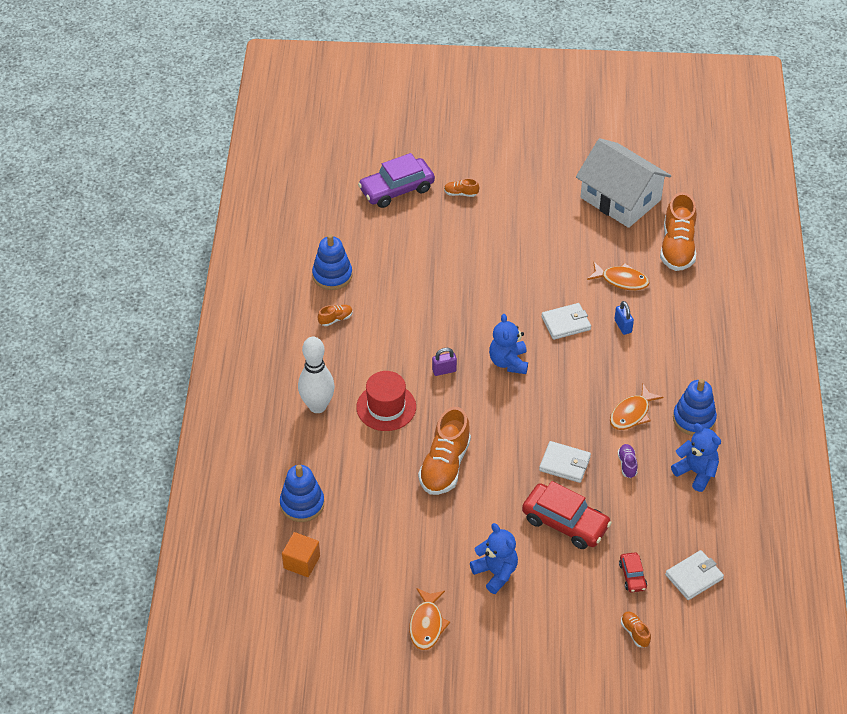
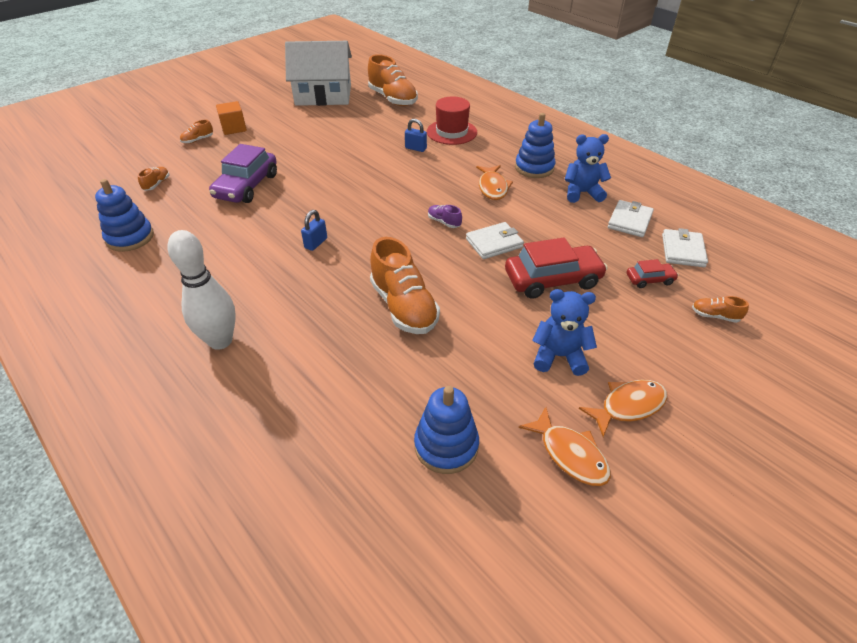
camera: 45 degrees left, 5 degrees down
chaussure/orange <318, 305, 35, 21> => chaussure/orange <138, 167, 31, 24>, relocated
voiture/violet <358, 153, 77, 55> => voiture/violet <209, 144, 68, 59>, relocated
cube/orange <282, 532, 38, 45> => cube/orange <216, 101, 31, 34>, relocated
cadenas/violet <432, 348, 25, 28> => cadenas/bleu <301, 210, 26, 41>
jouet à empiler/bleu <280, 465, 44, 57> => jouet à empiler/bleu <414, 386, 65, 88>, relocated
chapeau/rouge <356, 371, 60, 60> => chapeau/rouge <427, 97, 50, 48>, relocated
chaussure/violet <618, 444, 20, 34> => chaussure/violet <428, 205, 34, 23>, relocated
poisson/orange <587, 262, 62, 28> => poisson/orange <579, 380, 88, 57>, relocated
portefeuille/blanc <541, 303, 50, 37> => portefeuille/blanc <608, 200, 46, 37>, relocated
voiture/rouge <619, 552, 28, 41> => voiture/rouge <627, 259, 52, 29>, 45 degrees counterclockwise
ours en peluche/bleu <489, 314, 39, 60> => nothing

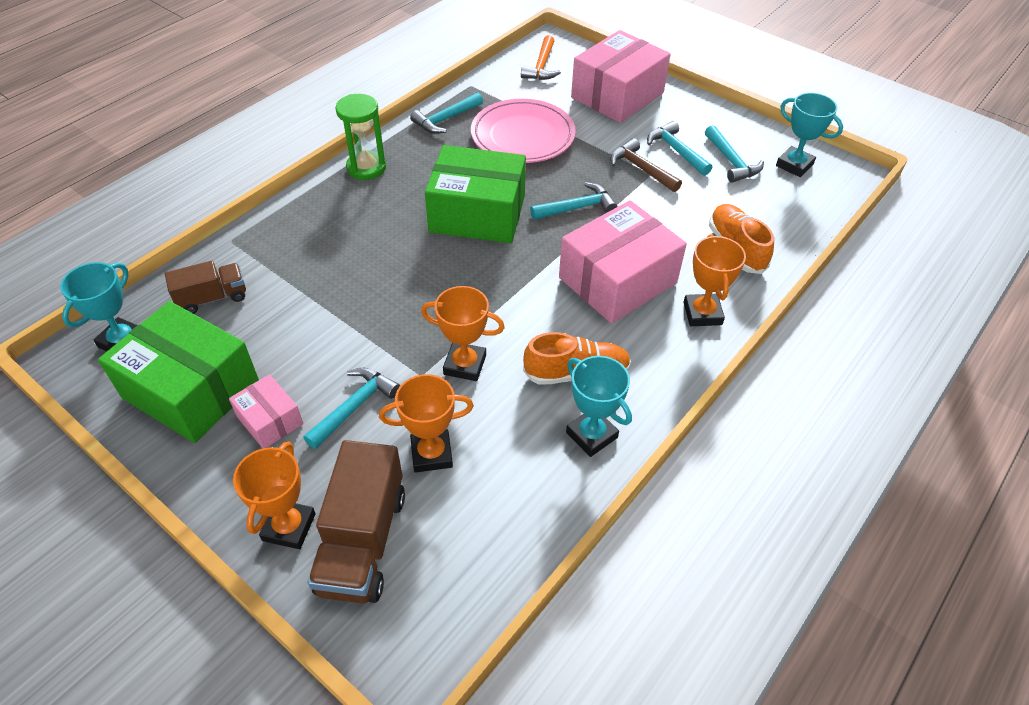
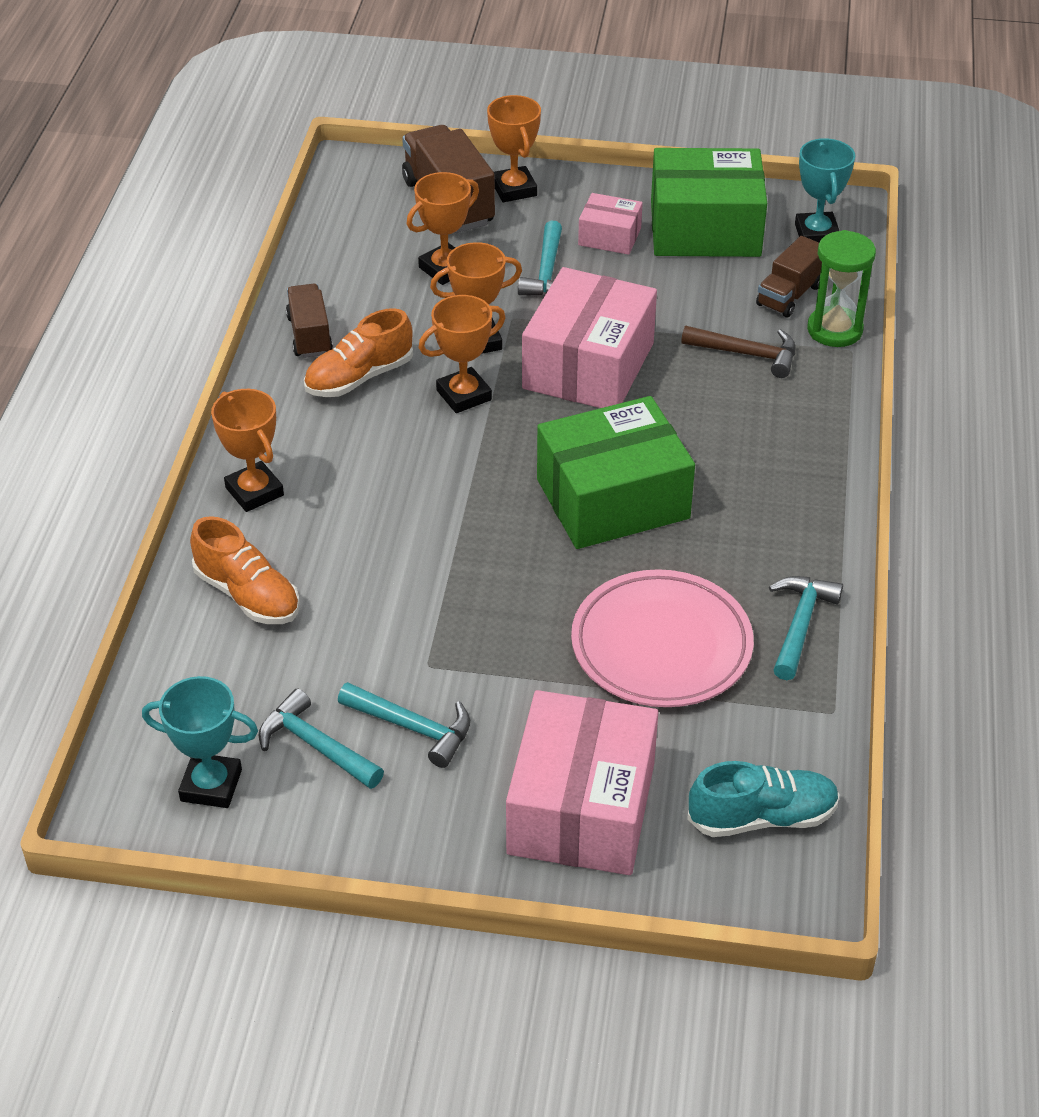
camera: 150 degrees right, 5 degrees down
trophée/turquoise <566, 356, 66, 101> => camion/marron <286, 284, 47, 74>
nothing => trophée/orange <419, 295, 87, 118>
boîte/rose <559, 200, 128, 123> => boîte/rose <522, 267, 135, 141>, relocated
marteau/marron <610, 138, 72, 54> => marteau/marron <681, 326, 114, 52>, relocated
marteau/orange <521, 35, 40, 45> => chaussure/turquoise <687, 761, 153, 76>
sablier/vert <336, 94, 50, 86> => sablier/vert <807, 230, 69, 117>, relocated
marteau/turquoise <530, 182, 87, 38> => nothing

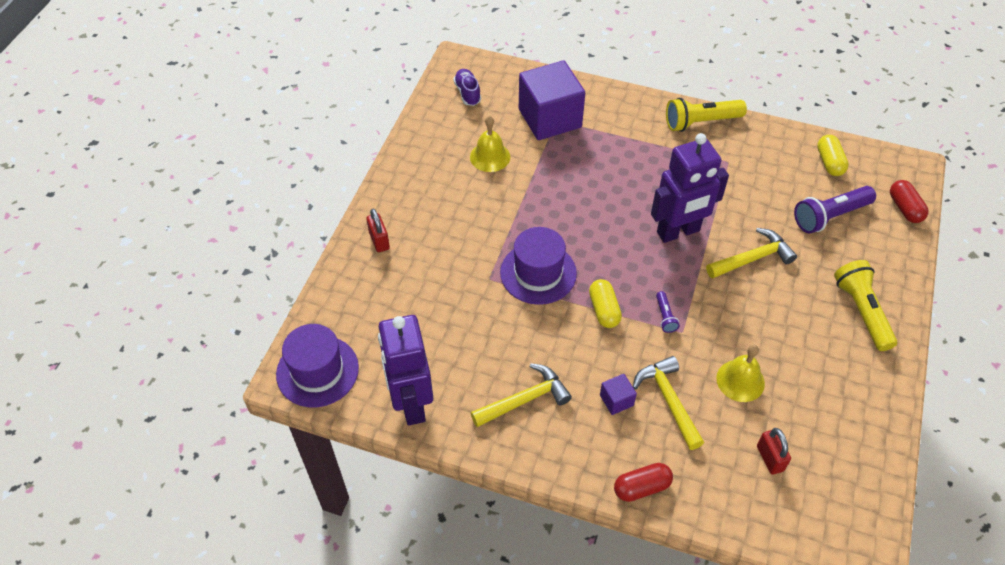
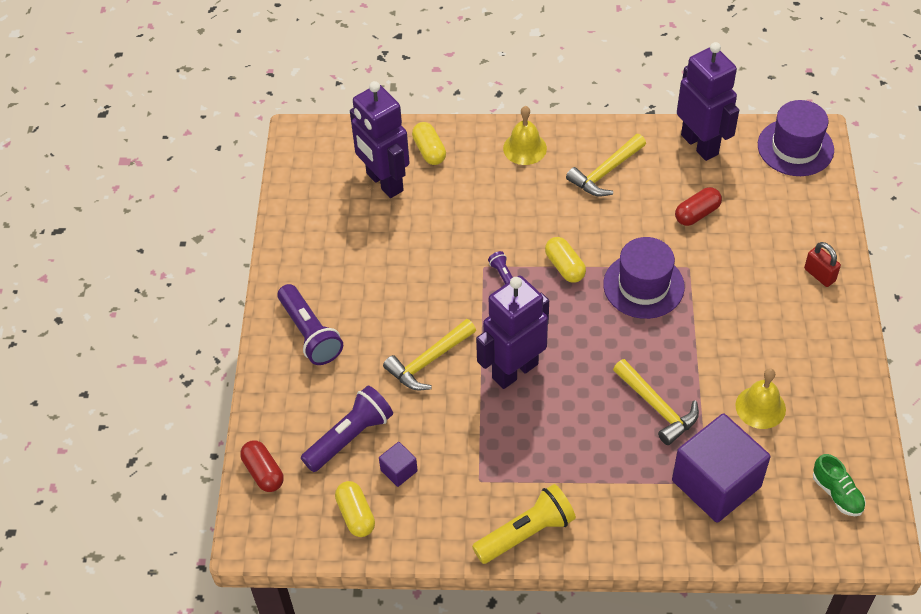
camera: 165 degrees right, 0 degrees up
lampe de poche/jaune <834, 260, 63, 91> => lampe de poche/violet <277, 284, 66, 81>
cadenas/rouge <757, 428, 34, 47> => robot/violet <350, 81, 59, 117>
cube/violet <600, 374, 37, 41> => cube/violet <379, 442, 39, 45>, relocated
nothing => gélule/jaune <412, 122, 34, 43>
cloche/jaune <716, 344, 49, 58> => cloche/jaune <503, 106, 44, 59>, relocated
marteau/jaune <633, 356, 71, 94> => marteau/jaune <613, 359, 86, 86>, relocated
gélule/rouge <614, 463, 59, 39> => gélule/rouge <675, 187, 47, 39>, relocated
chaussure/violet <454, 69, 27, 37> => chaussure/vert <813, 454, 53, 62>

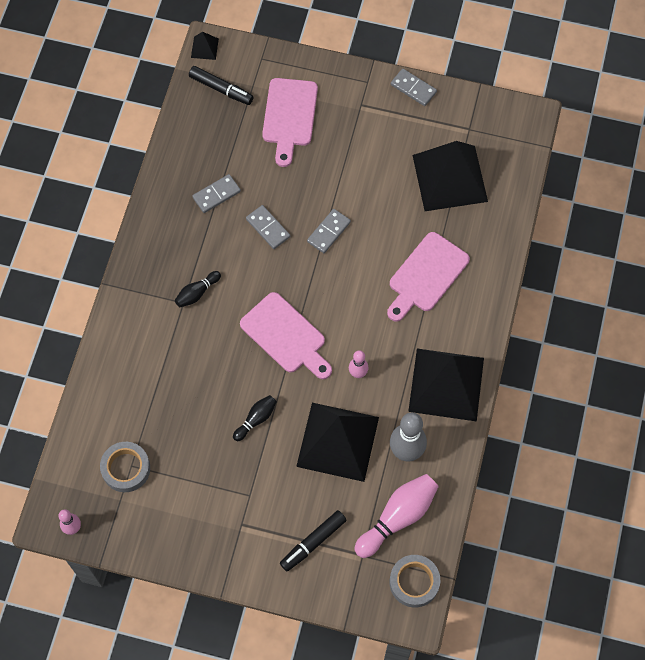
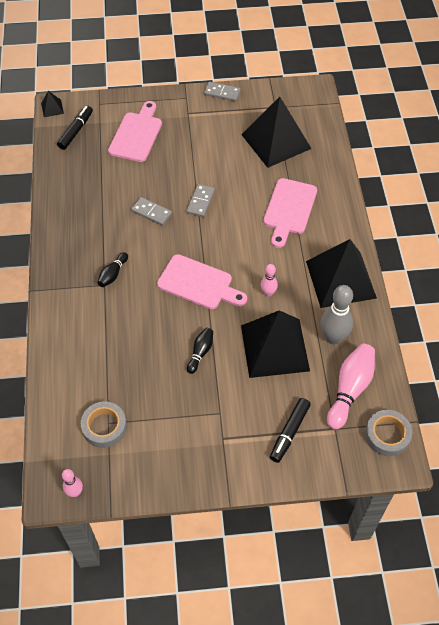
camera: 20 degrees left, 10 degrees down
feutre/noir <189, 66, 65, 39> => feutre/noir <57, 106, 36, 44>, 75 degrees counterclockwise
planche à découper/rose <262, 78, 56, 89> => planche à découper/rose <108, 101, 54, 61>, 150 degrees counterclockwise
domino/gris <192, 174, 49, 39> => nothing

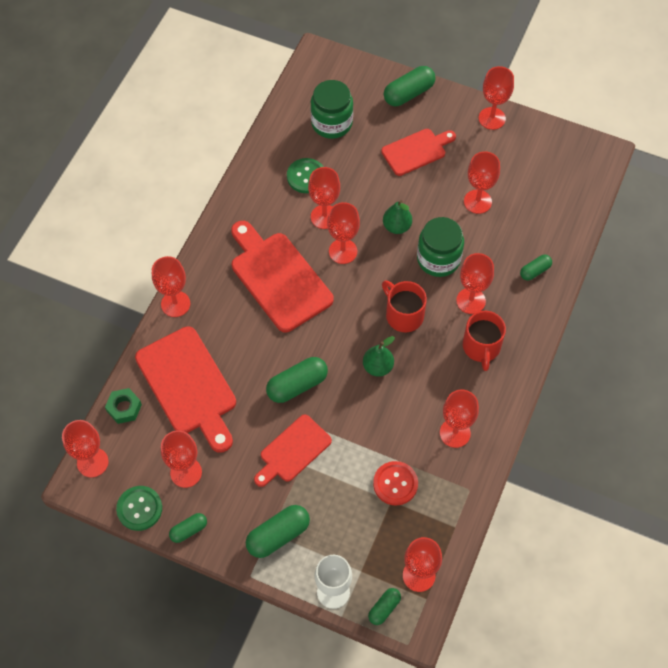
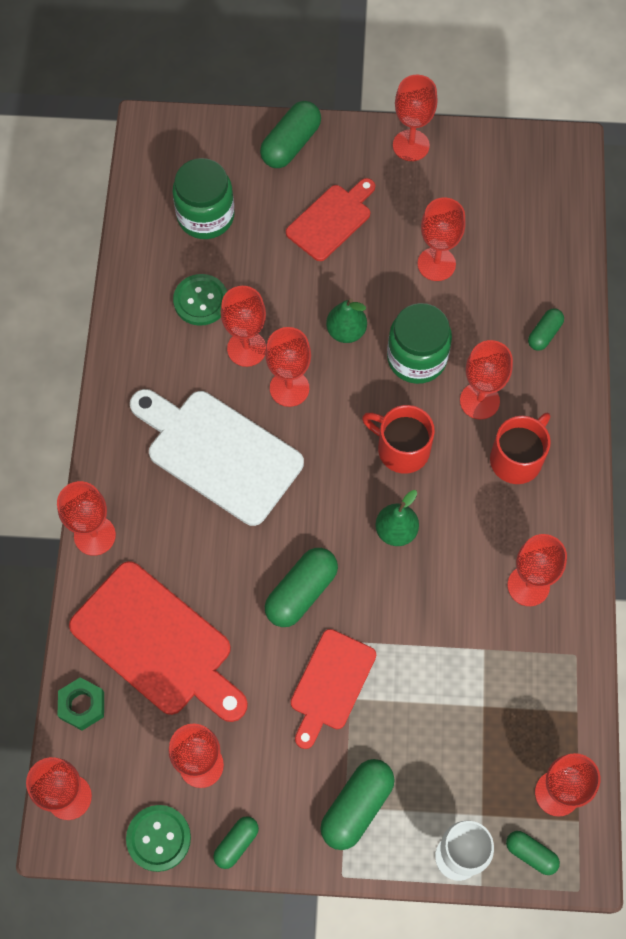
camera: 20 degrees left, 5 degrees up
planche à découper/rouge <231, 221, 103, 111> => planche à découper/blanc <130, 389, 174, 137>
tasse/rouge <463, 311, 43, 60> => tasse/rouge <490, 413, 61, 71>, 120 degrees counterclockwise
gélule/vert <368, 588, 33, 37> => gélule/vert <506, 831, 54, 44>, 75 degrees counterclockwise
bouton/rouge <373, 461, 45, 45> => nothing

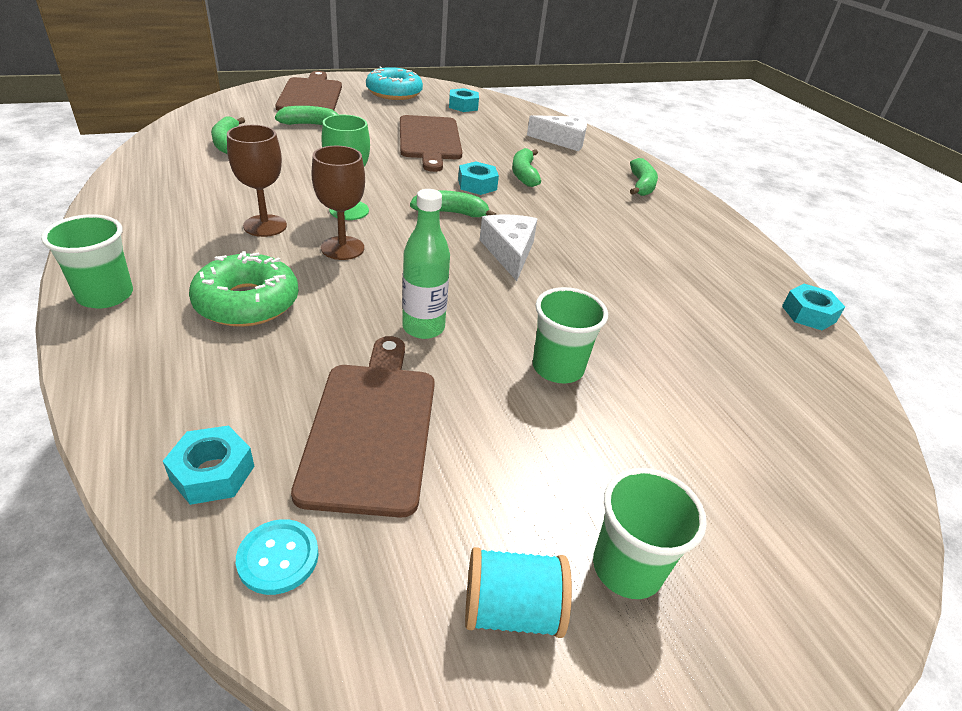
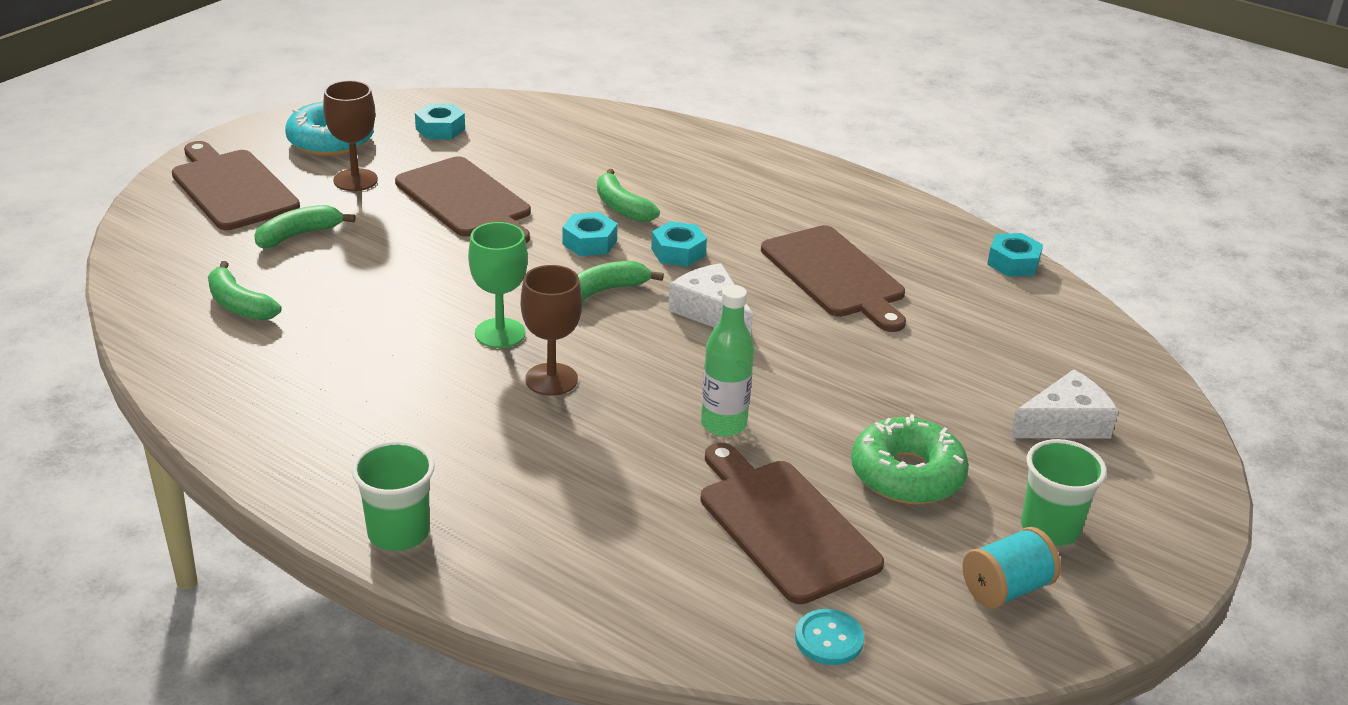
camera: 30 degrees left, 5 degrees down
verre à pied/marron <227, 125, 60, 112> => verre à pied/marron <323, 80, 55, 111>, relocated
écrou/turquoise <163, 426, 91, 79> => écrou/turquoise <651, 221, 56, 46>, relocated
nothing => planche à découper/marron <761, 225, 145, 107>
beignet/vert <189, 251, 110, 76> => beignet/vert <851, 414, 118, 90>, relocated
fromage/blanc <527, 115, 60, 36> => fromage/blanc <1010, 369, 108, 70>, relocated
gobelet/vert <533, 287, 75, 96> => nothing
banane/vert <630, 158, 28, 38> => nothing

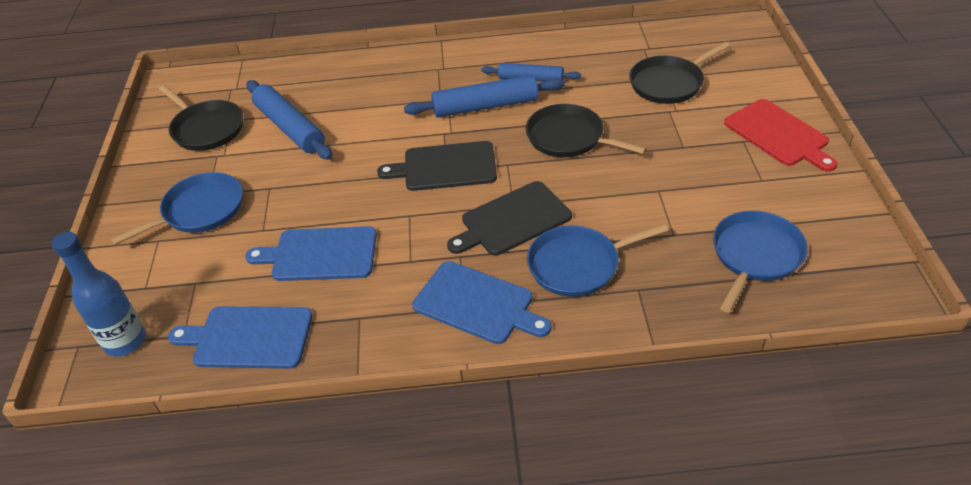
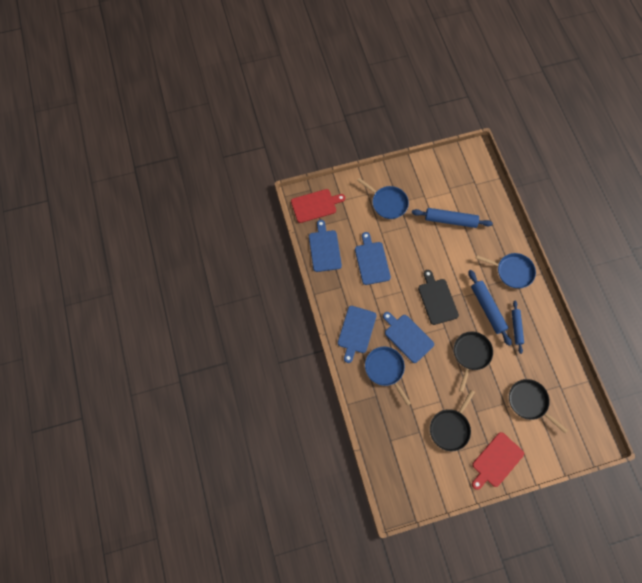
camera: 75 degrees right, 25 degrees up
bouteille/bleu <51, 232, 95, 124> => planche à découper/rouge <291, 189, 54, 34>
planche à découper/noir <447, 181, 125, 74> => planche à découper/bleu <383, 312, 51, 51>
rouleau à pâtisserie/bleu <246, 80, 86, 80> => rouleau à pâtisserie/bleu <412, 208, 81, 20>, 60 degrees clockwise
poêle/noir <159, 85, 84, 66> => poêle/noir <430, 390, 45, 61>, relocated
poêle/bleu <713, 211, 95, 102> => poêle/bleu <476, 253, 60, 35>, relocated

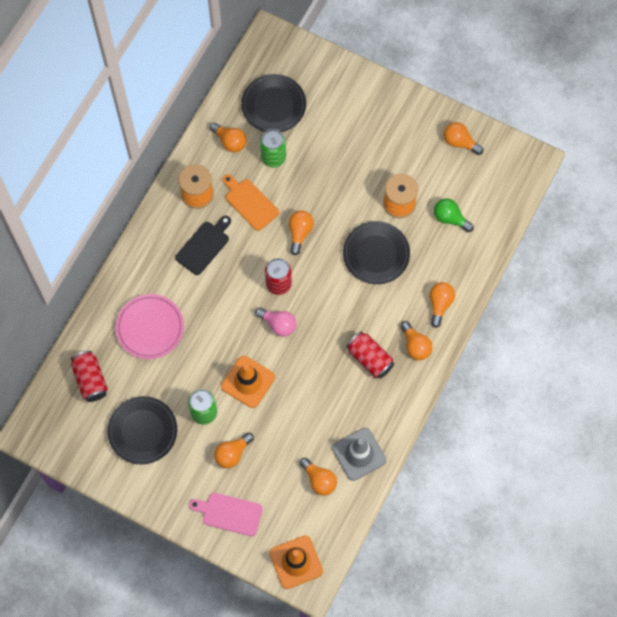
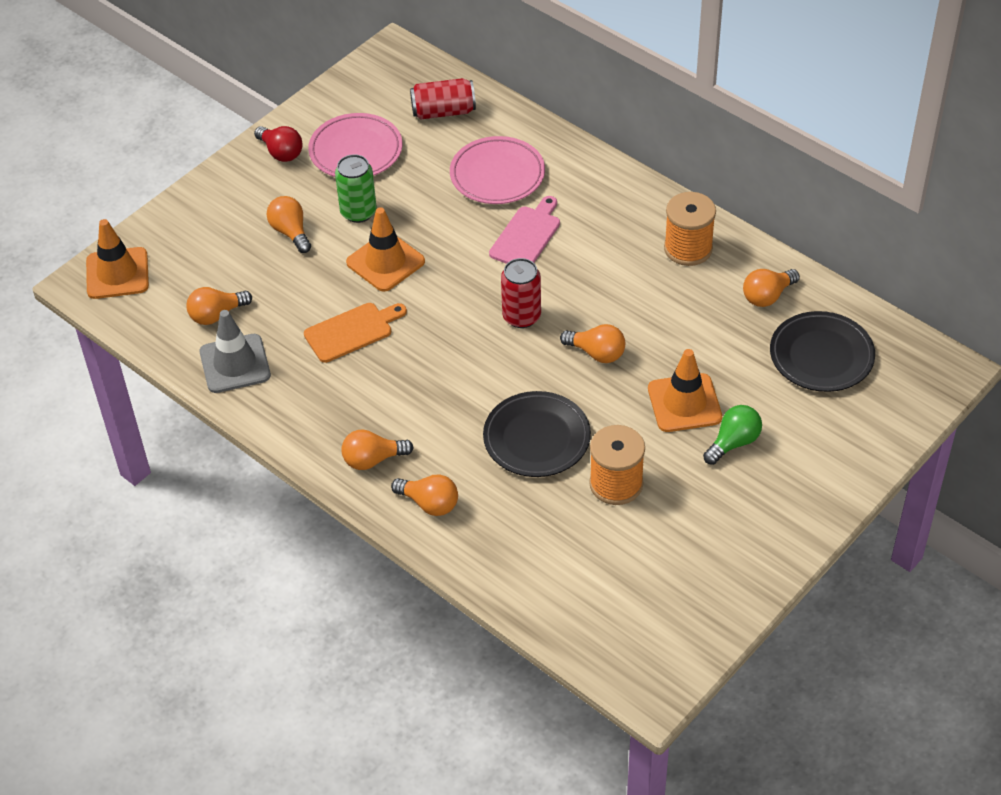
camera: 105 degrees right, 20 degrees down
nothing => ampoule/rouge <254, 126, 48, 36>
planche à découper/orange <222, 174, 57, 57> => planche à découper/orange <304, 303, 103, 60>, relocated
assiette/noir <107, 396, 70, 68> => assiette/rose <308, 113, 94, 64>
planche à découper/rose <189, 493, 74, 43> => planche à découper/rose <489, 196, 71, 68>, relocated
nothing => cône de chantier/orange <648, 349, 74, 83>
ampoule/vert <434, 198, 40, 34> => ampoule/vert <703, 405, 59, 60>, relocated
planche à découper/noir <175, 216, 56, 59> => nothing
ampoule/rose <255, 308, 41, 29> => nothing
canette/vert <260, 129, 26, 38> => nothing
canette/rouge <346, 331, 48, 48> => nothing
ampoule/orange <444, 122, 39, 33> => nothing

